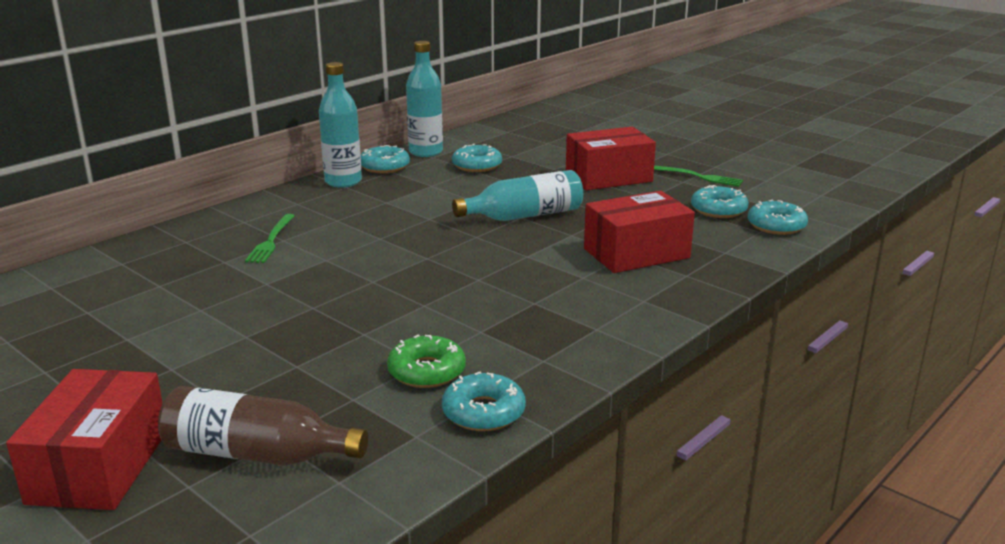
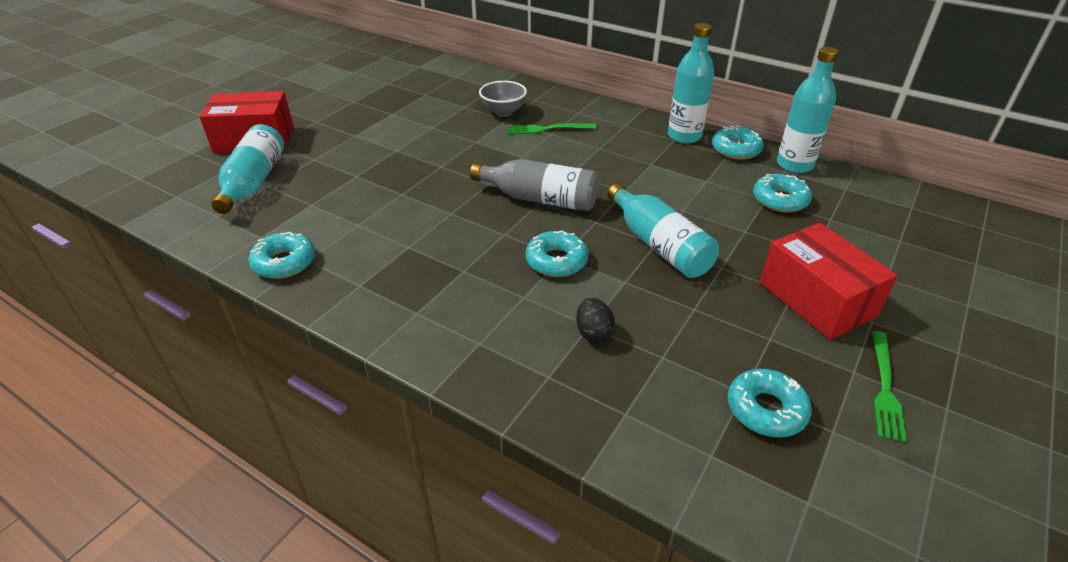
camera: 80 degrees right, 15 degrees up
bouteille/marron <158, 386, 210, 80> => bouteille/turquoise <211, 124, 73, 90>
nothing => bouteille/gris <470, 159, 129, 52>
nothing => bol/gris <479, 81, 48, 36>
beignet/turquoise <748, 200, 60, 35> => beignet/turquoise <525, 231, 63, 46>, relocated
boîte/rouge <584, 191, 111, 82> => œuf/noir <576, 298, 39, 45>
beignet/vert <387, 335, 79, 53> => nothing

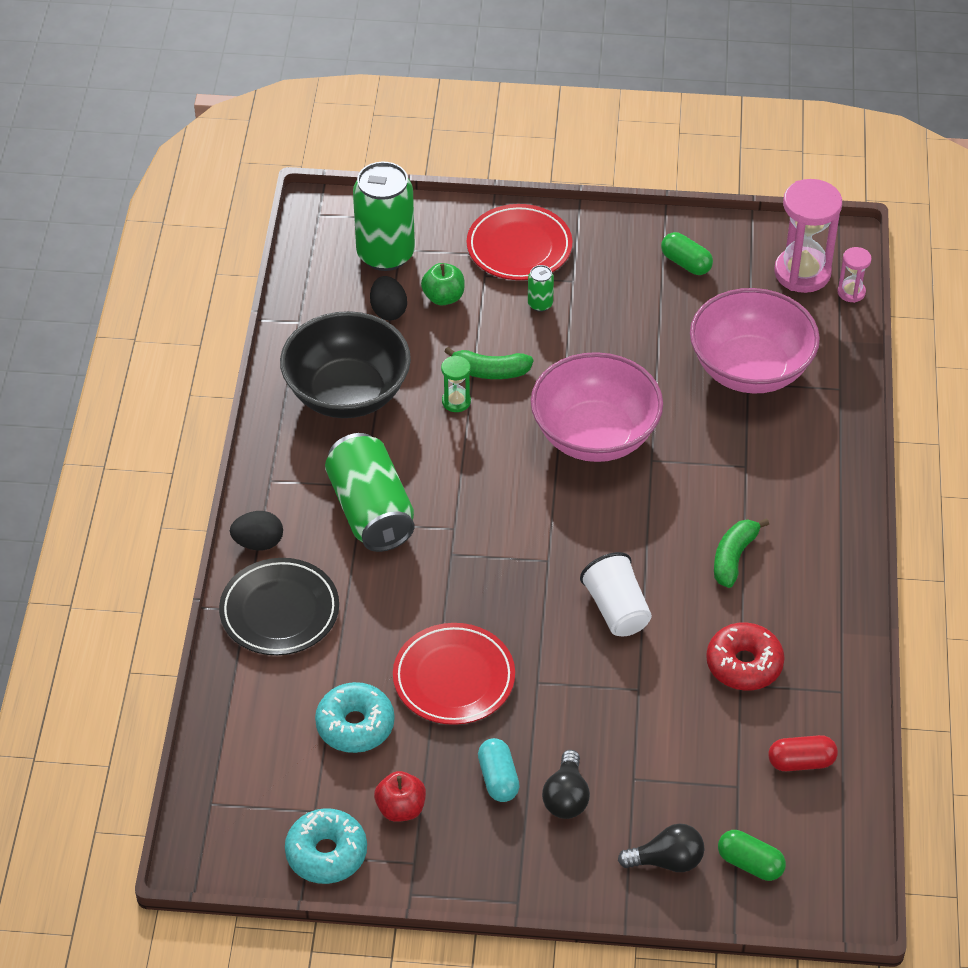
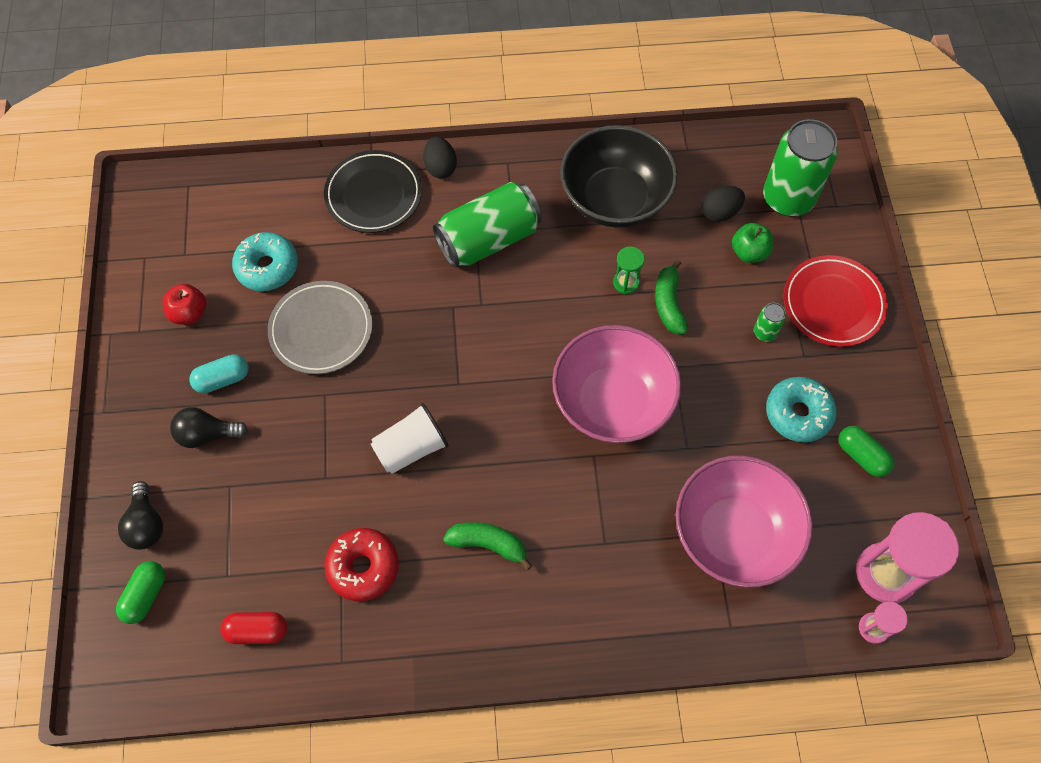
camera: 80 degrees right, 15 degrees up
gélule/rouge <768, 735, 70, 36> => gélule/rouge <220, 612, 67, 32>, 75 degrees counterclockwise
assiette/rouge <393, 623, 122, 102> => assiette/gris <268, 281, 104, 93>
beignet/turquoise <285, 808, 82, 76> => beignet/turquoise <766, 377, 71, 65>, relocated
gélule/vert <661, 232, 52, 43> => gélule/vert <839, 426, 55, 51>, 75 degrees counterclockwise

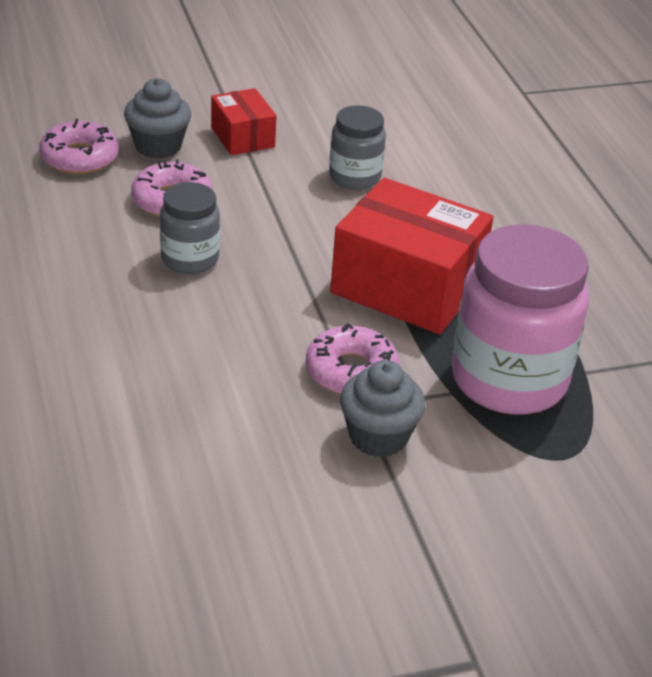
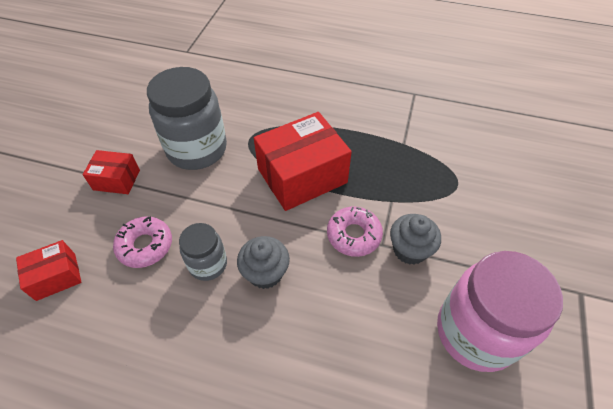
camera: 55 degrees left, 15 degrees up
beignet/rose <39, 119, 80, 55> => boîte/rouge <16, 240, 66, 61>
bocal/gris <329, 105, 57, 85> => bocal/gris <147, 67, 80, 103>, x1.88
muffin/gris <124, 78, 67, 81> => muffin/gris <237, 236, 53, 53>, relocated
bocal/rose <452, 224, 137, 191> => bocal/rose <437, 251, 126, 121>, relocated

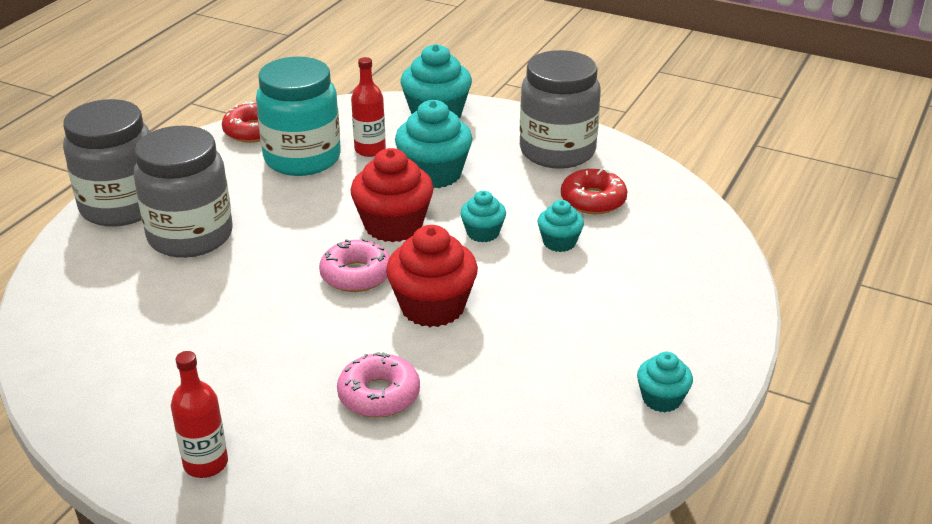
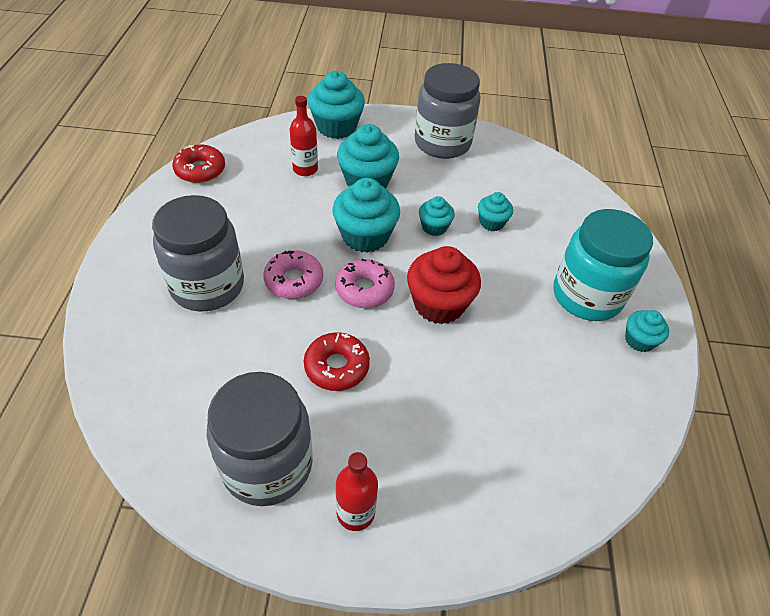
camera: 25 degrees left, 15 degrees up
bocal/gris <63, 99, 87, 128> => bocal/gris <206, 372, 107, 134>, relocated
beignet/rose <337, 352, 83, 66> => beignet/rose <264, 250, 59, 49>, relocated
beignet/rouge <561, 168, 66, 46> => beignet/rouge <304, 332, 66, 59>, relocated
muffin/rouge <350, 148, 84, 94> => muffin/turquoise <332, 178, 68, 75>
bocal/turquoise <256, 57, 85, 119> => bocal/turquoise <553, 209, 100, 112>, relocated

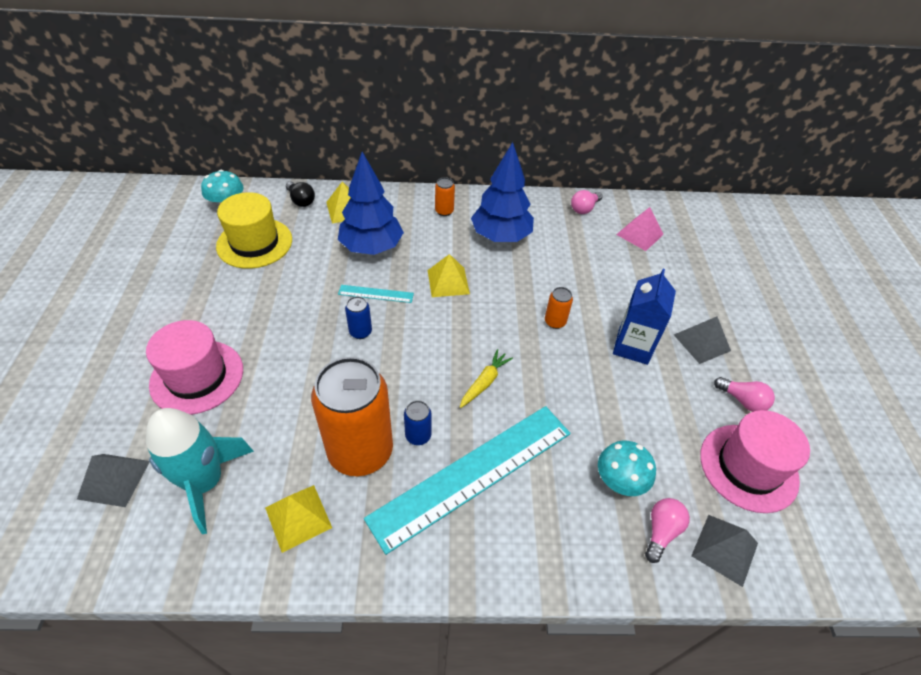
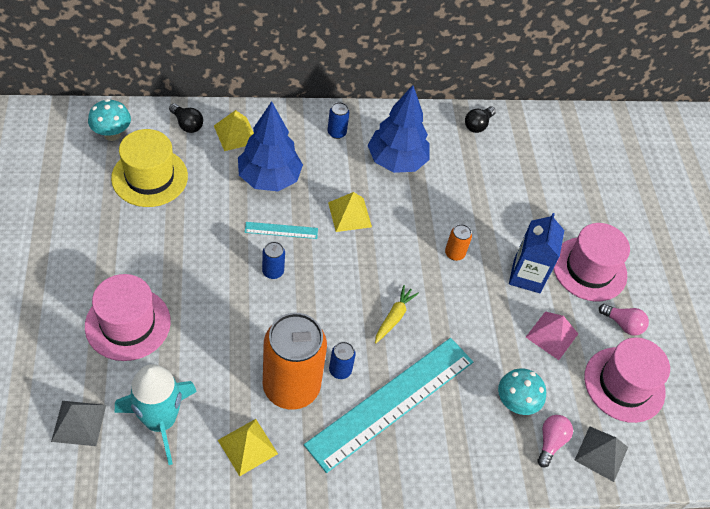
camera: 10 degrees left, 5 degrees up
canette/orange <435, 177, 20, 39> => canette/bleu <328, 102, 22, 37>
ampoule/rose <571, 190, 32, 24> => ampoule/noir <465, 107, 31, 26>
pyramide/rose <616, 207, 48, 44> => pyramide/rose <526, 311, 52, 49>, relocated
pyramide/gris <674, 316, 57, 48> => chapeau/rose <553, 223, 77, 78>

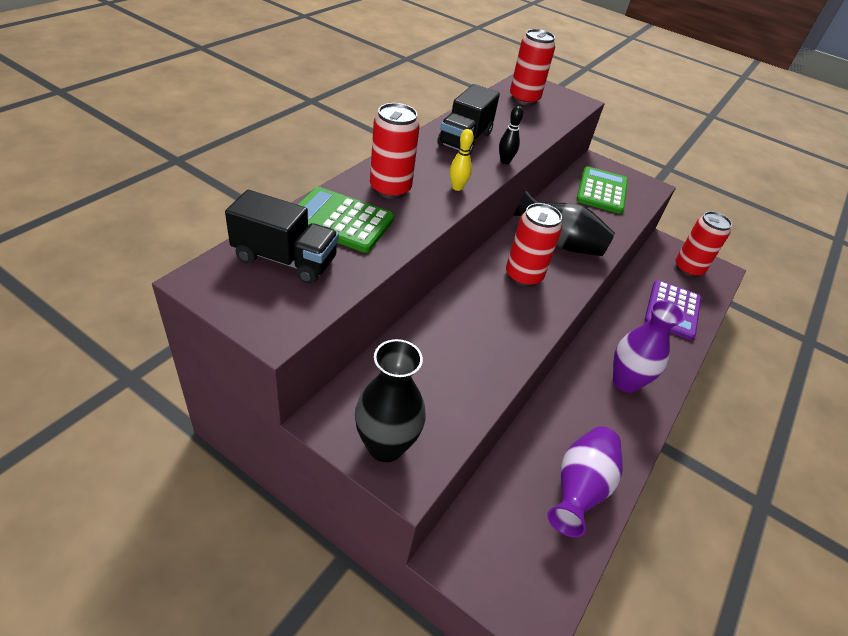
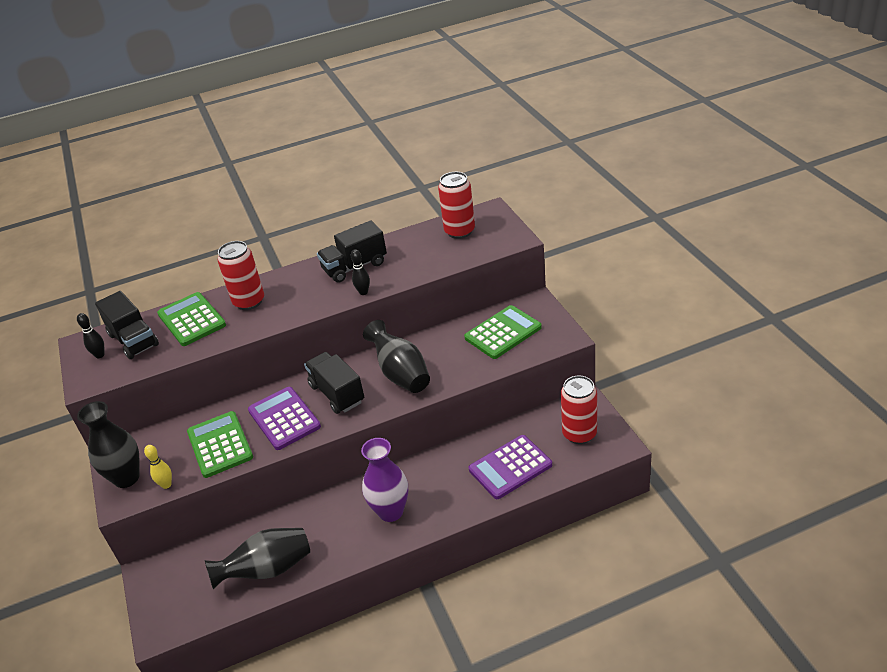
camera: 45 degrees right, 5 degrees down
nothing => quille/noir <77, 313, 27, 45>
quille/jaune <450, 129, 24, 62> => quille/jaune <144, 445, 28, 44>, relocated
nothing => calculatrice/vert <187, 411, 66, 67>
vase/violet <547, 426, 76, 112> => vase/noir <204, 528, 106, 61>
nothing => calculatrice/violet <248, 387, 73, 63>
canette/rouge <506, 203, 56, 84> => camion/noir <304, 352, 60, 62>

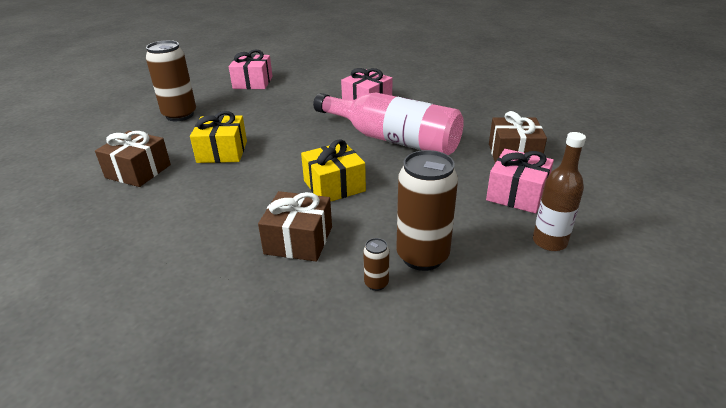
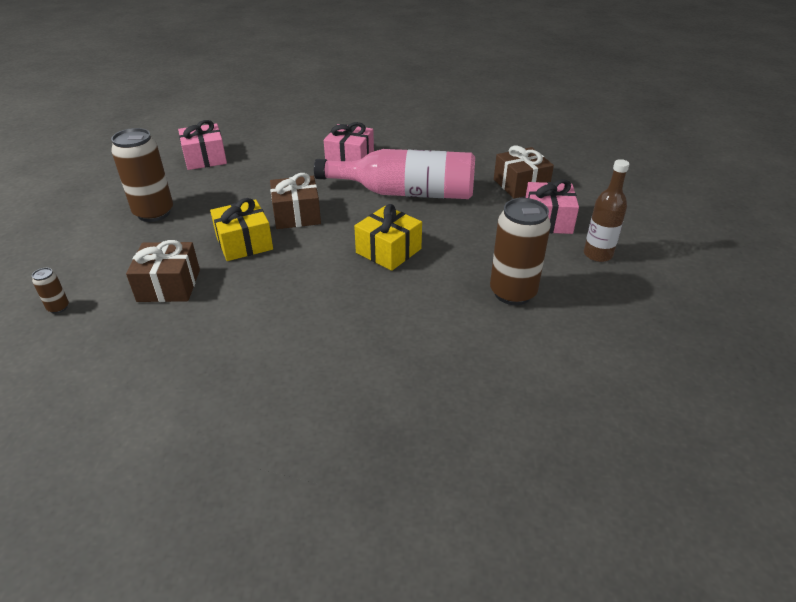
camera: 25 degrees left, 5 degrees up
canette/marron <363, 238, 26, 53> => canette/marron <32, 268, 37, 46>, relocated
cadeau/marron <258, 191, 74, 71> => cadeau/marron <270, 173, 51, 56>, relocated

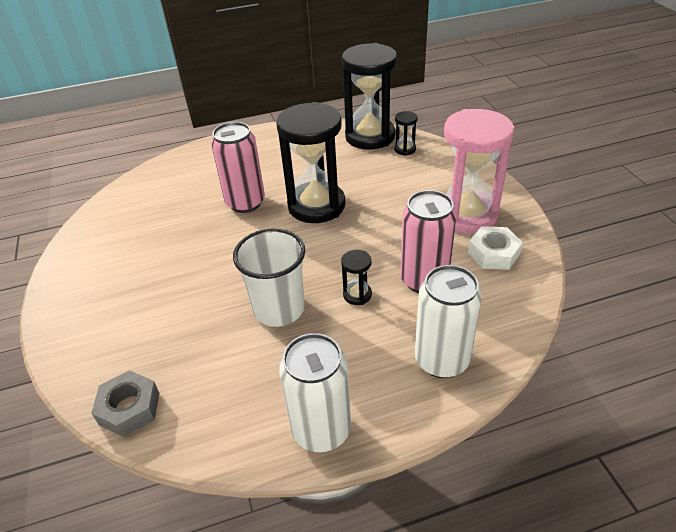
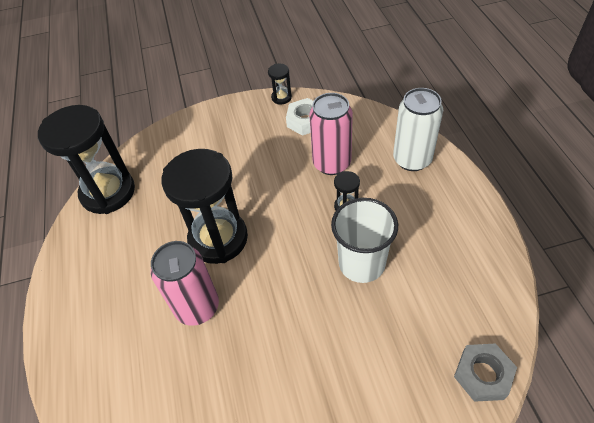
camera: 85 degrees left, 10 degrees up
sablier/noir <394, 111, 24, 45> => sablier/noir <268, 64, 24, 41>, relocated
canette/blanc <279, 333, 72, 119> => nothing
sablier/rose <444, 109, 70, 125> => nothing

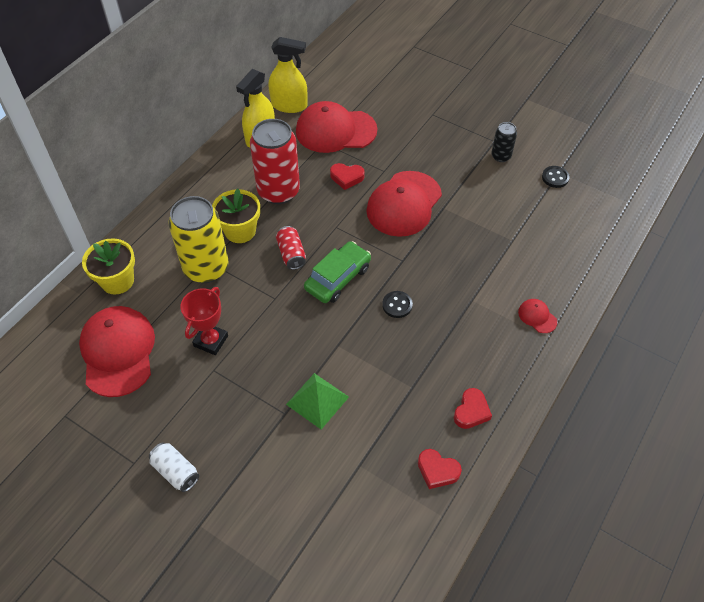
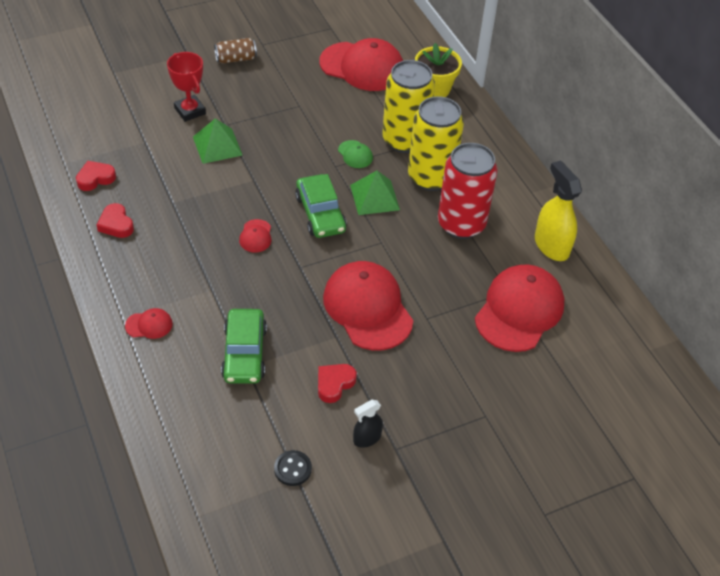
camera: 120 degrees right, 5 degrees down
trophée/rouge <181, 287, 47, 68> => trophée/rouge <167, 52, 39, 70>, relocated
canette/blanc <149, 442, 50, 50> => canette/marron <214, 38, 43, 25>
nothing => voiture/vert <221, 309, 46, 75>
bouton/noir <382, 291, 31, 27> => casquette/rouge <239, 219, 32, 34>
cœur/rouge <330, 163, 35, 27> => cœur/rouge <318, 364, 39, 39>, relocated
nothing => casquette/vert <338, 140, 35, 28>
canette/rouge <276, 226, 30, 44> => pyramide/vert <350, 171, 50, 44>
canette/noir <491, 122, 26, 40> => vaporisateur/noir <353, 400, 30, 48>
pot de fleurs/jaune <212, 188, 48, 55> => canette/jaune <408, 96, 56, 95>
vaporisateur/jaune <269, 37, 38, 76> => nothing

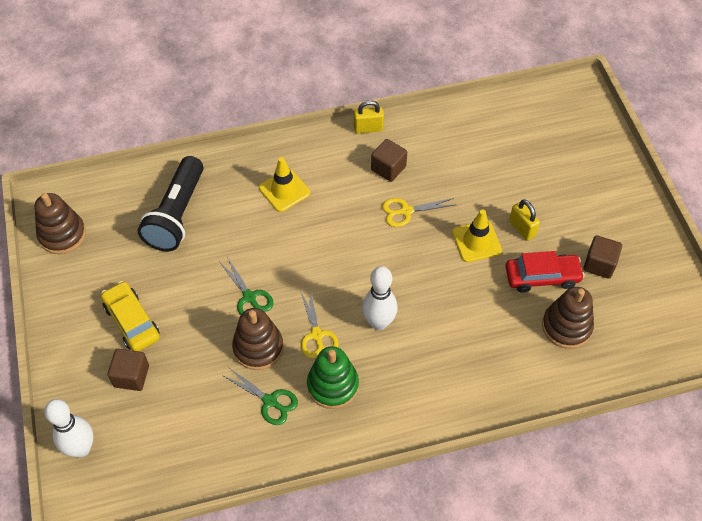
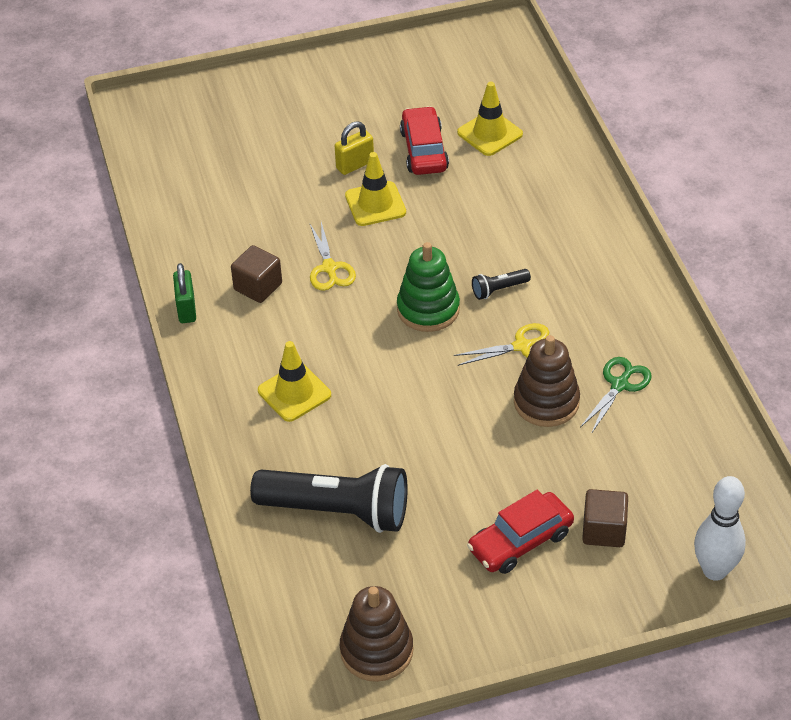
camera: 90 degrees left, 10 degrees down
cadenas/jaune <354, 100, 30, 34> => cadenas/vert <173, 263, 23, 60>
jouet à empiler/vert <307, 346, 52, 63> => jouet à empiler/vert <397, 242, 63, 90>, relocated
jouet à empiler/marron <542, 287, 52, 62> => cône de chantier/jaune <457, 82, 66, 74>
voiture/jaune <101, 281, 59, 70> => voiture/rouge <467, 490, 107, 84>
quille/blanc <362, 266, 36, 64> => lampe de poche/noir <472, 269, 59, 31>
ciseaux/vert <220, 257, 54, 58> => nothing
cube/marron <583, 235, 39, 44> => nothing

